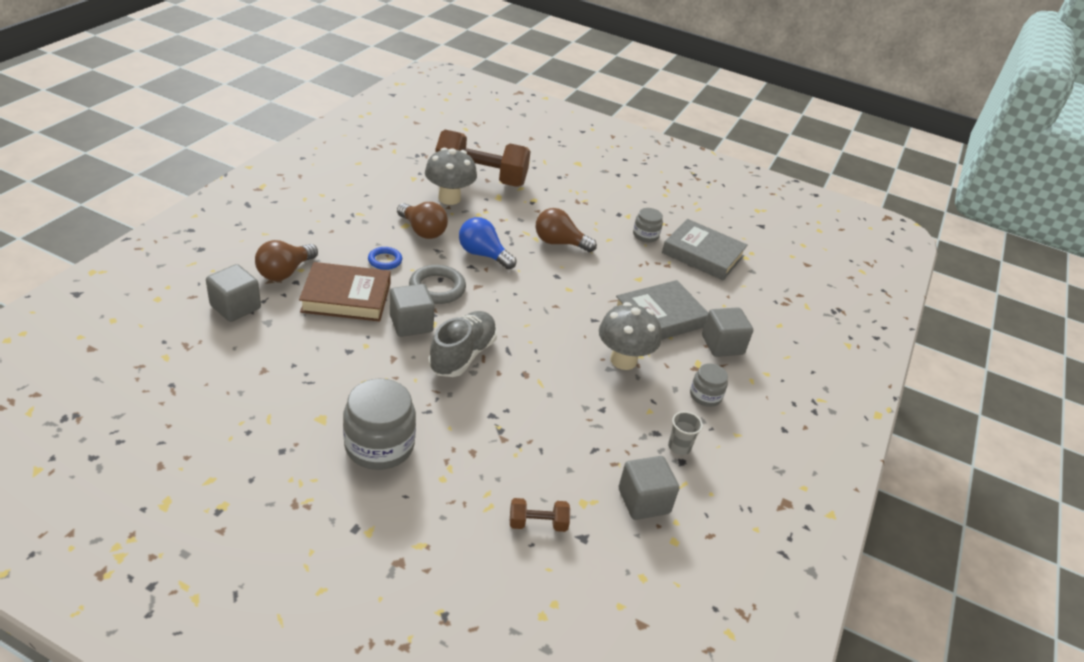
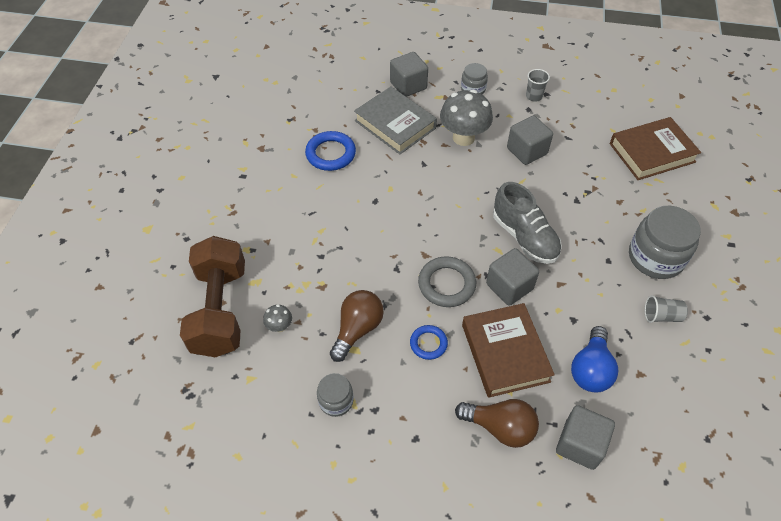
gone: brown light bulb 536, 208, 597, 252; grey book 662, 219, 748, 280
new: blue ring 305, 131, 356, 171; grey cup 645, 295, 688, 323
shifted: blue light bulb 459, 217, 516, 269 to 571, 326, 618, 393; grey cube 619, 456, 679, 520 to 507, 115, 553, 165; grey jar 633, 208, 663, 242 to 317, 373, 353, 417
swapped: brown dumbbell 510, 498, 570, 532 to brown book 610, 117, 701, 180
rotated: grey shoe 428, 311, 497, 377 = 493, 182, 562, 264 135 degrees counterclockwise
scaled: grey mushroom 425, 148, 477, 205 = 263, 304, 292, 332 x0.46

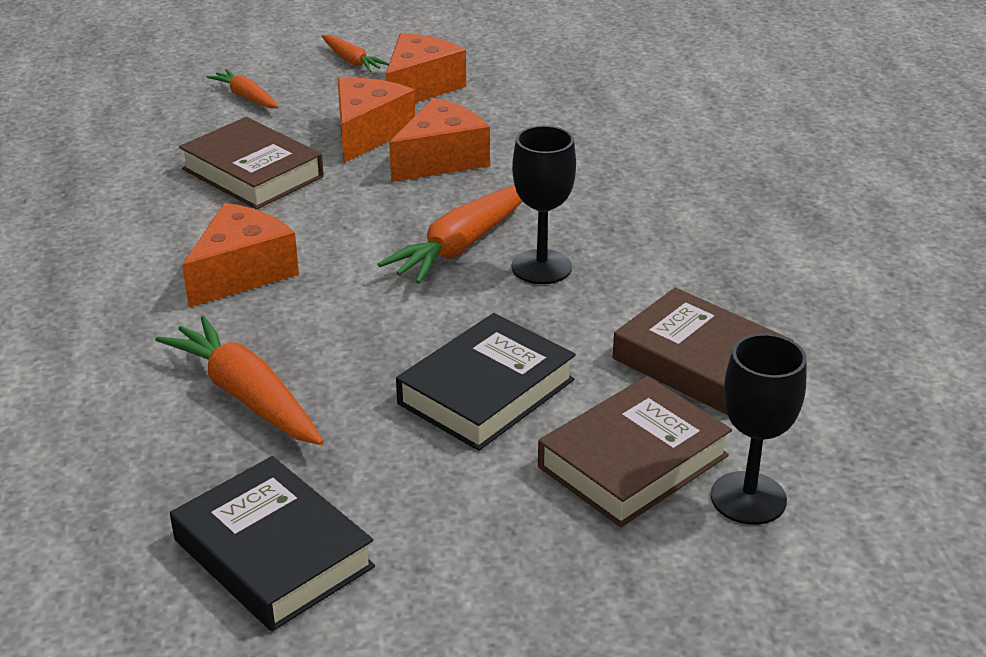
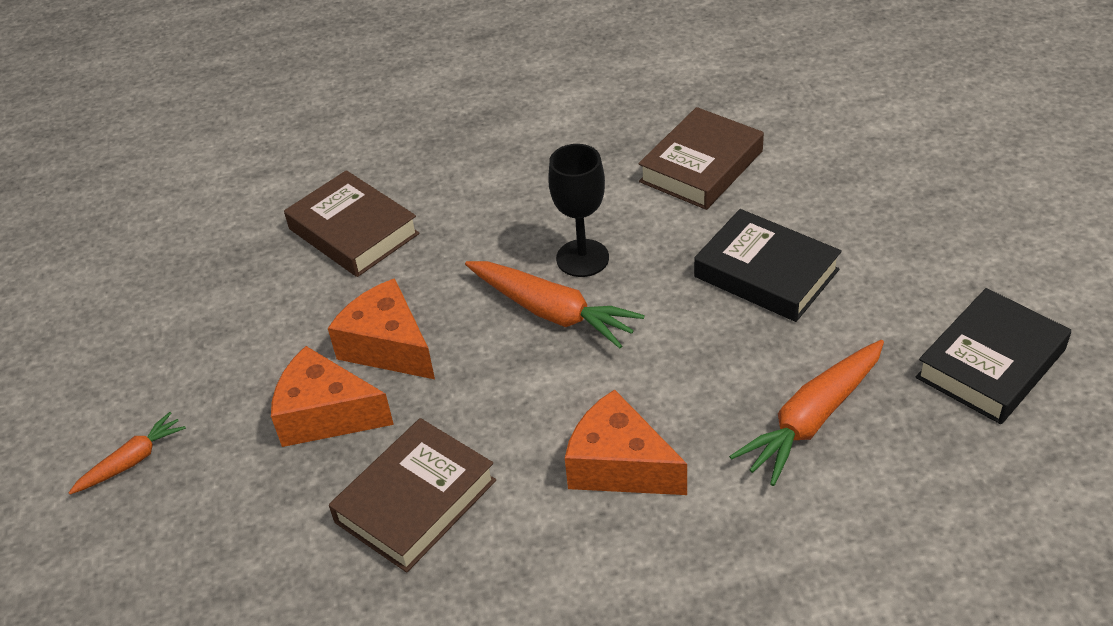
gone: orange carrot 207, 69, 279, 108; orange cheese 386, 33, 466, 103; black goblet 711, 334, 807, 525
shifted: brown book 538, 376, 732, 527 to 284, 170, 419, 277

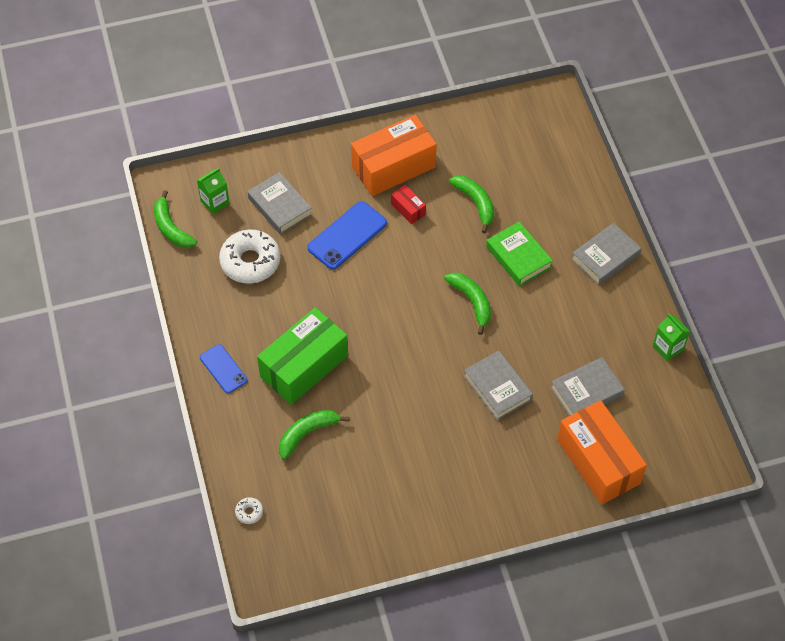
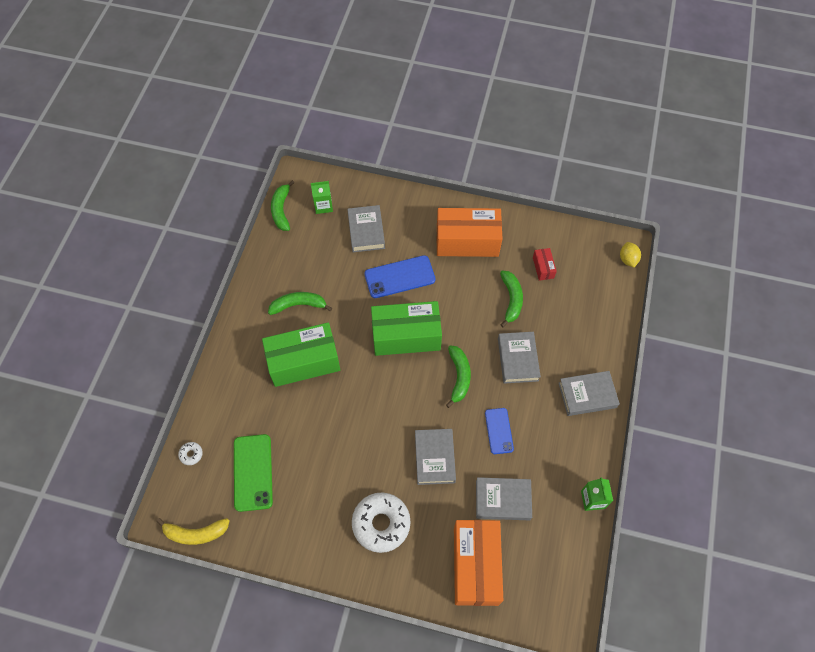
new: yellow banana 156, 518, 229, 545; green phone 234, 434, 273, 512; green box 371, 301, 442, 356; yellow lemon 620, 242, 641, 267
shifted: blue phone 200, 344, 247, 394 to 485, 408, 514, 454; white donut 219, 229, 280, 284 to 352, 492, 411, 553; green banana 279, 410, 350, 460 to 268, 292, 332, 315; red box 391, 185, 426, 224 to 533, 248, 557, 281
repainted: green book 486, 222, 553, 286 to grey book 498, 332, 541, 384

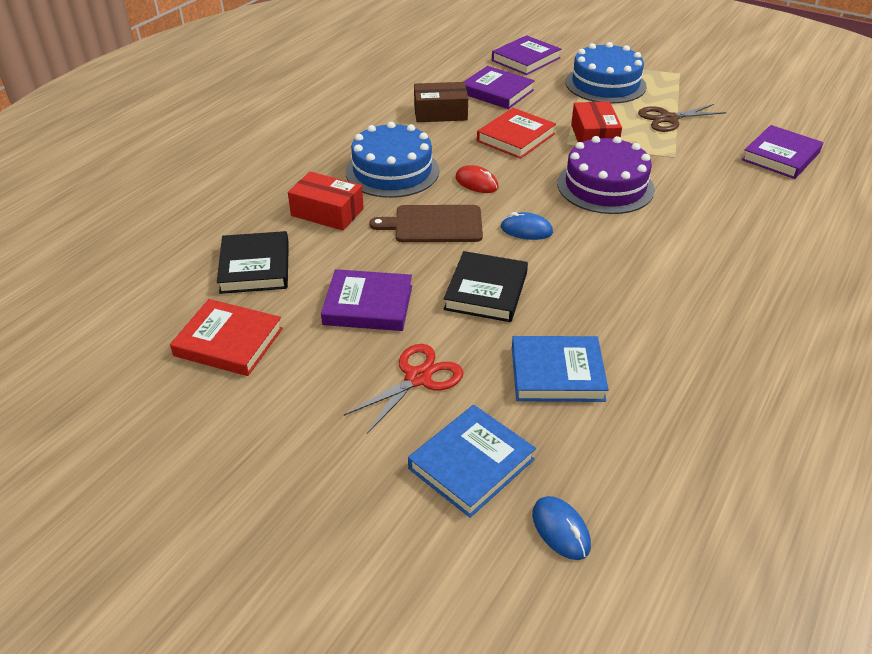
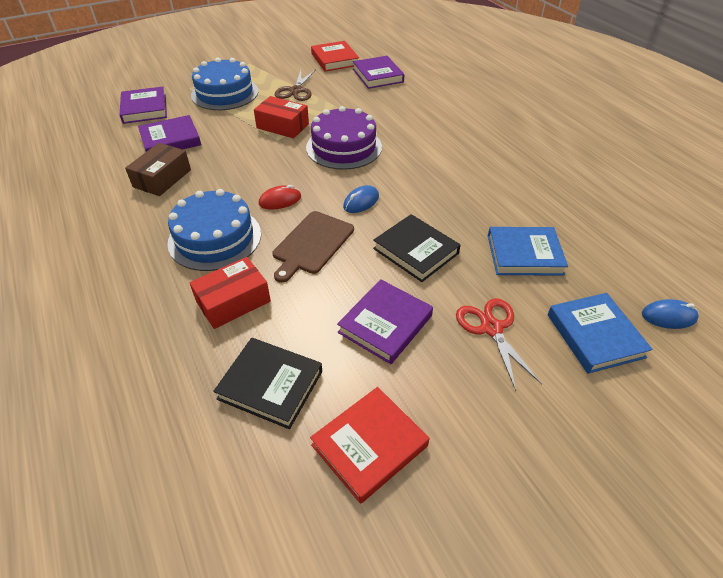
shifted: red book 477, 108, 556, 159 to 311, 41, 359, 72
rotated: blue book 512, 336, 609, 402 = 488, 227, 568, 276 60 degrees clockwise

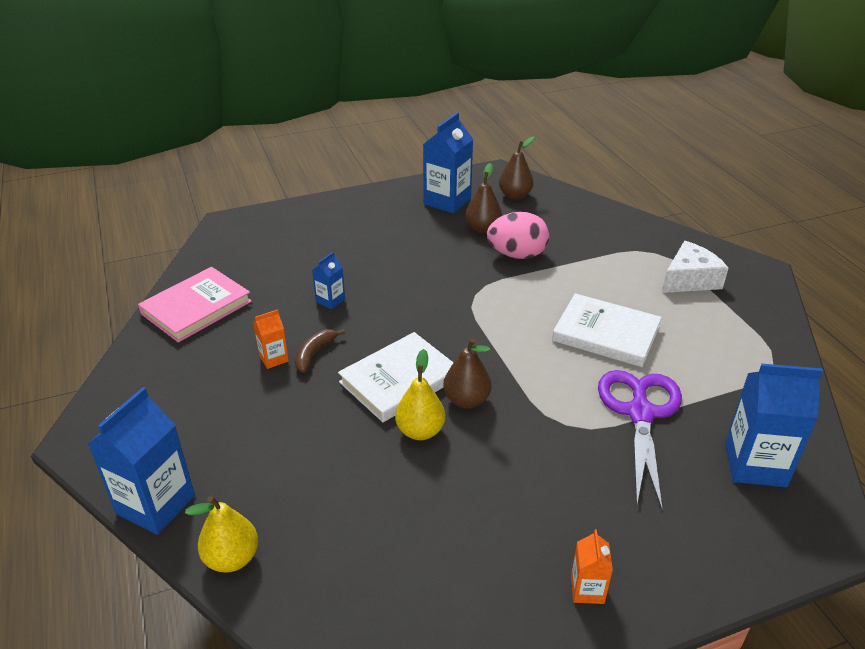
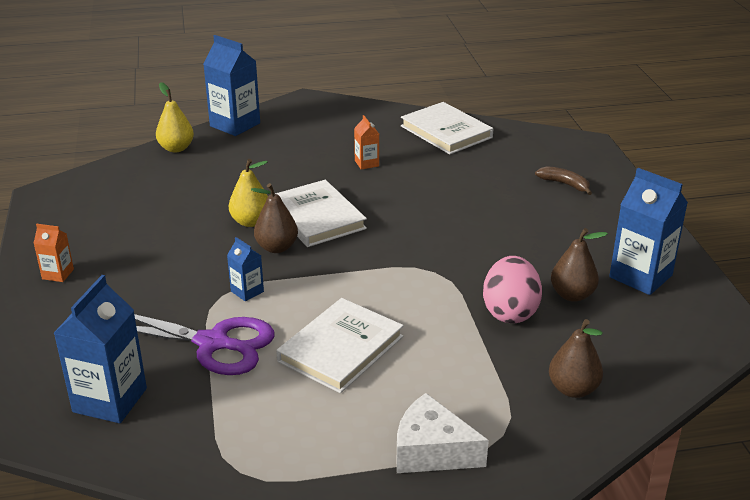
shifted: brown banana 295, 329, 345, 373 to 535, 166, 592, 195; blue carton 312, 252, 345, 309 to 227, 237, 264, 301; brown pear 499, 137, 535, 200 to 549, 319, 603, 398
repainted: pink book 138, 267, 252, 343 to white book 401, 102, 493, 155
rotated: white cheese 662, 241, 728, 293 = 397, 393, 489, 473 135 degrees clockwise

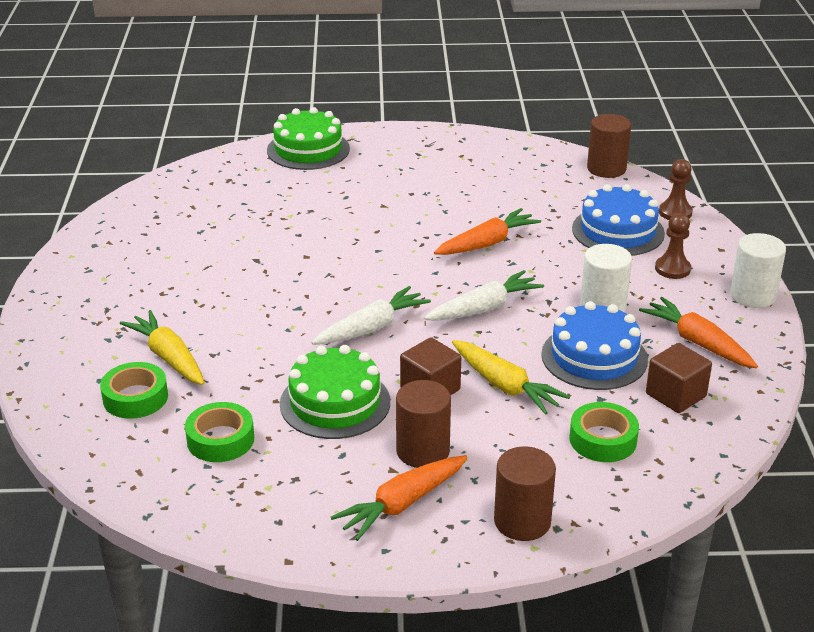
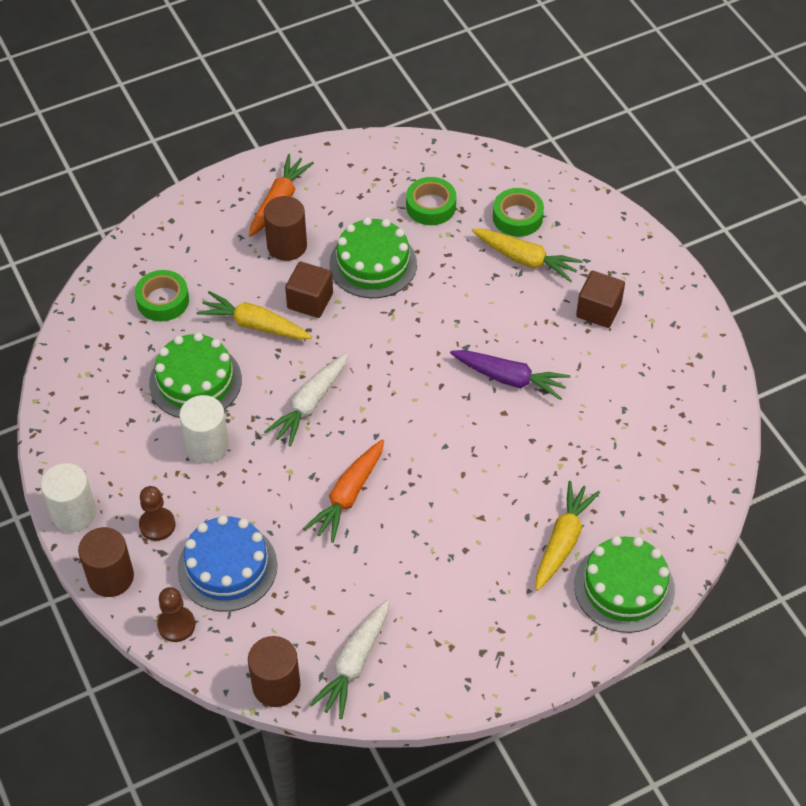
gone: orange carrot 639, 297, 758, 368
new: purple carrot 450, 350, 570, 400; yellow carrot 536, 481, 600, 591
shifted: white carrot 311, 286, 431, 345 to 310, 599, 389, 719; brown cylinder 494, 446, 556, 541 to 78, 527, 134, 597; brown cube 646, 343, 712, 413 to 576, 271, 625, 328
repainted: blue cake 541, 301, 648, 390 to green cake 149, 332, 242, 418

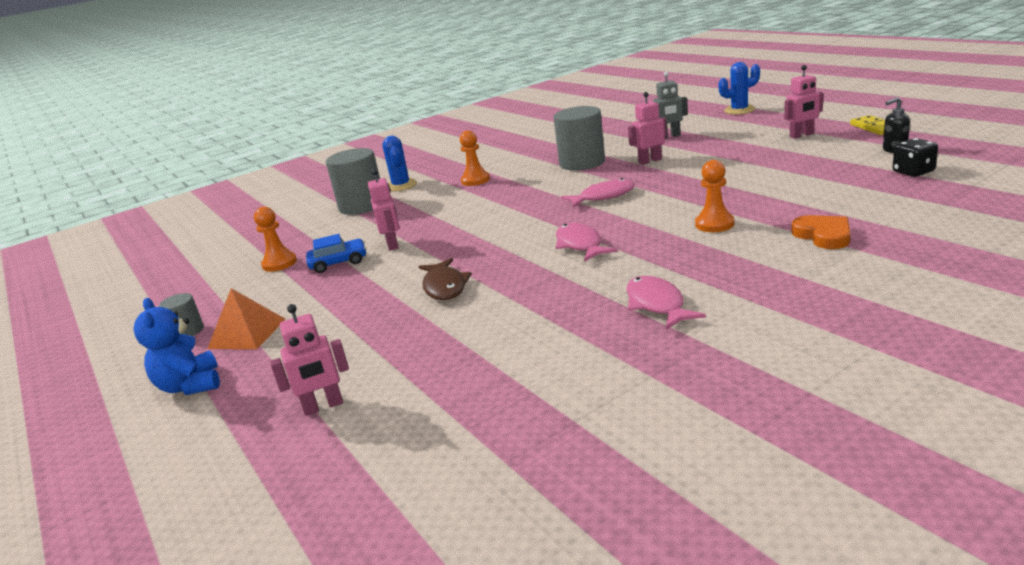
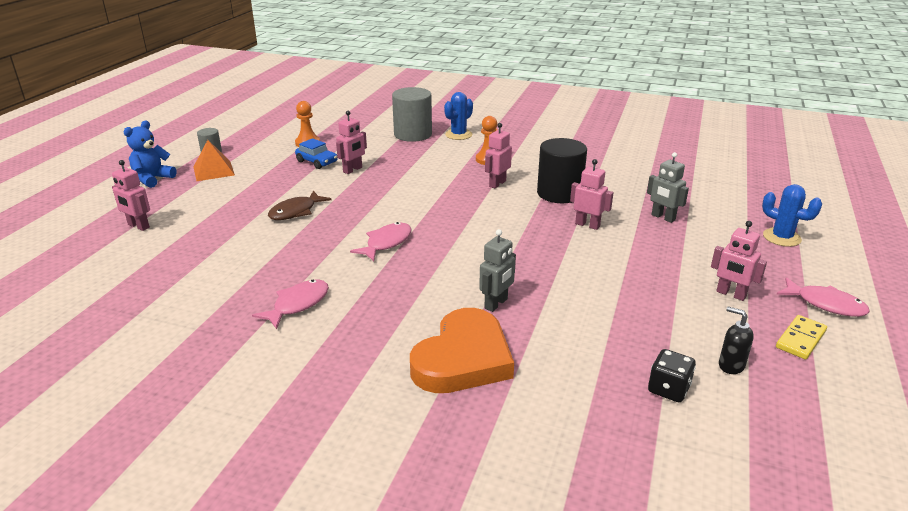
gone: orange pawn 695, 160, 734, 232
new: grey robot 479, 229, 516, 312; pink robot 485, 123, 512, 189
shifted: pink fish 561, 178, 635, 208 to 777, 277, 870, 317
repainted: grey cylinder 553, 106, 605, 171 to black cylinder 537, 138, 587, 203
scaled: orange heart 791, 215, 851, 249 = 410, 308, 514, 393 x1.86

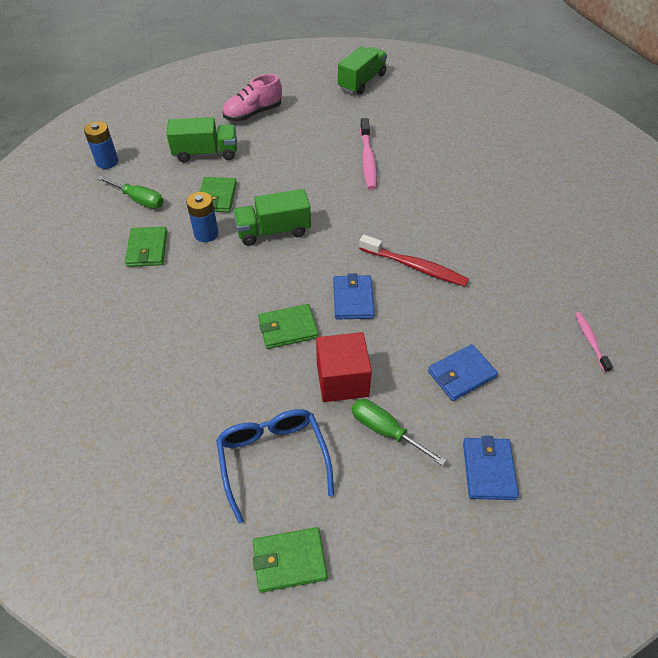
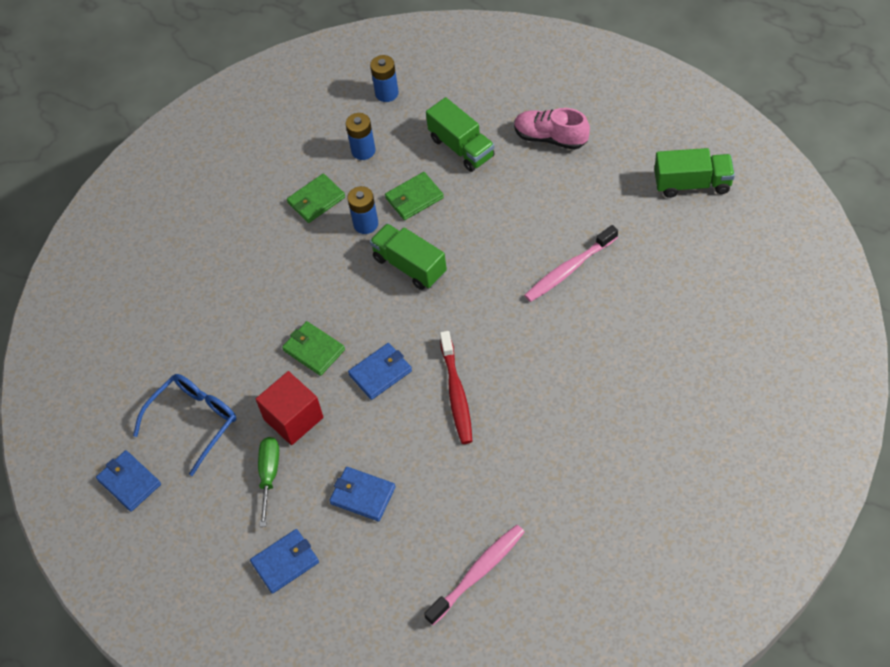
swapped: green screwdriver 97, 176, 164, 209 to blue battery 346, 113, 375, 160
repainted: green wallet 253, 527, 328, 593 to blue wallet 96, 450, 161, 512
scaled: pink toothbrush 575, 312, 613, 373 = 424, 525, 525, 625 x1.74

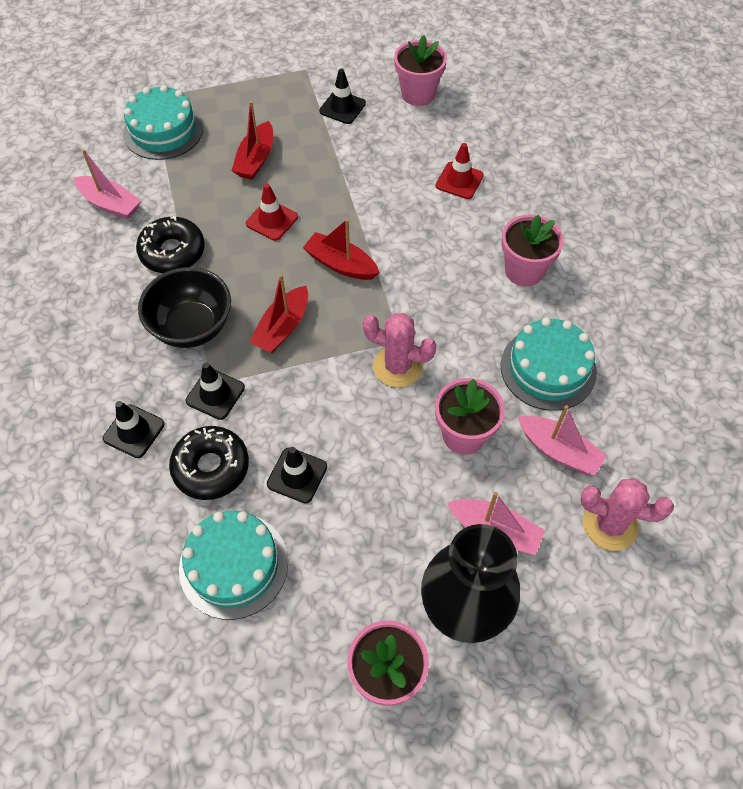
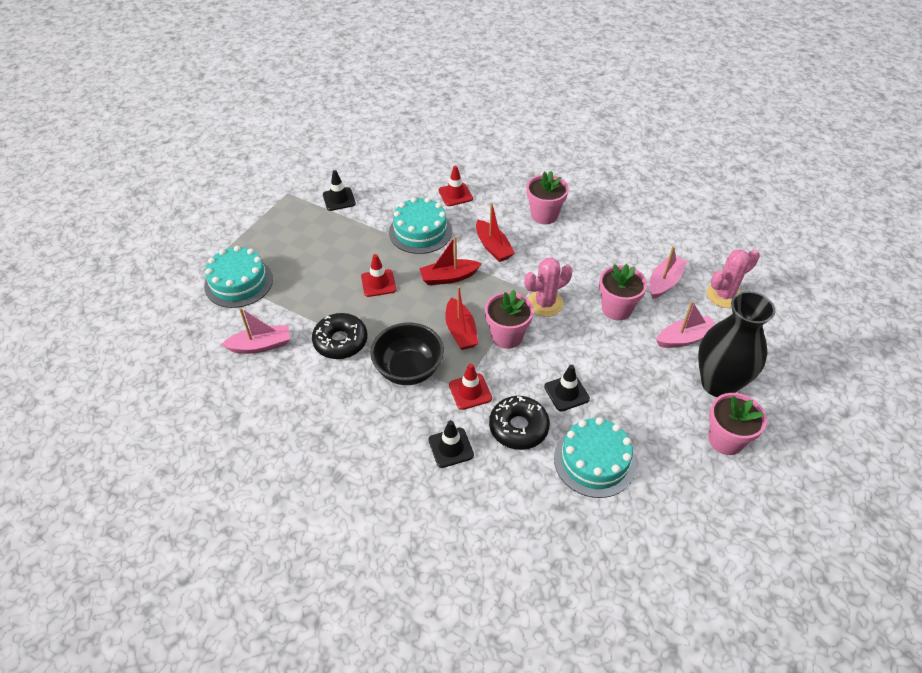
shifted: red boat 232, 101, 273, 180 to 476, 203, 515, 262; pink flower pot 394, 35, 447, 106 to 485, 290, 534, 349; turquoise cake 500, 317, 597, 411 to 389, 197, 452, 254
repainted: black traffic cone 186, 362, 245, 420 to red traffic cone 449, 363, 492, 410
rotated: pink boat 518, 405, 607, 476 = 650, 246, 687, 299 45 degrees counterclockwise

